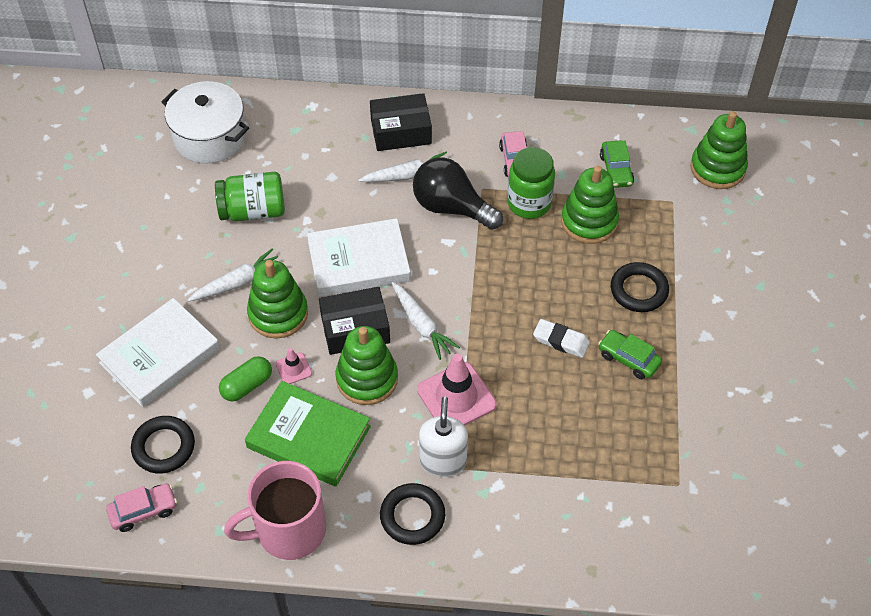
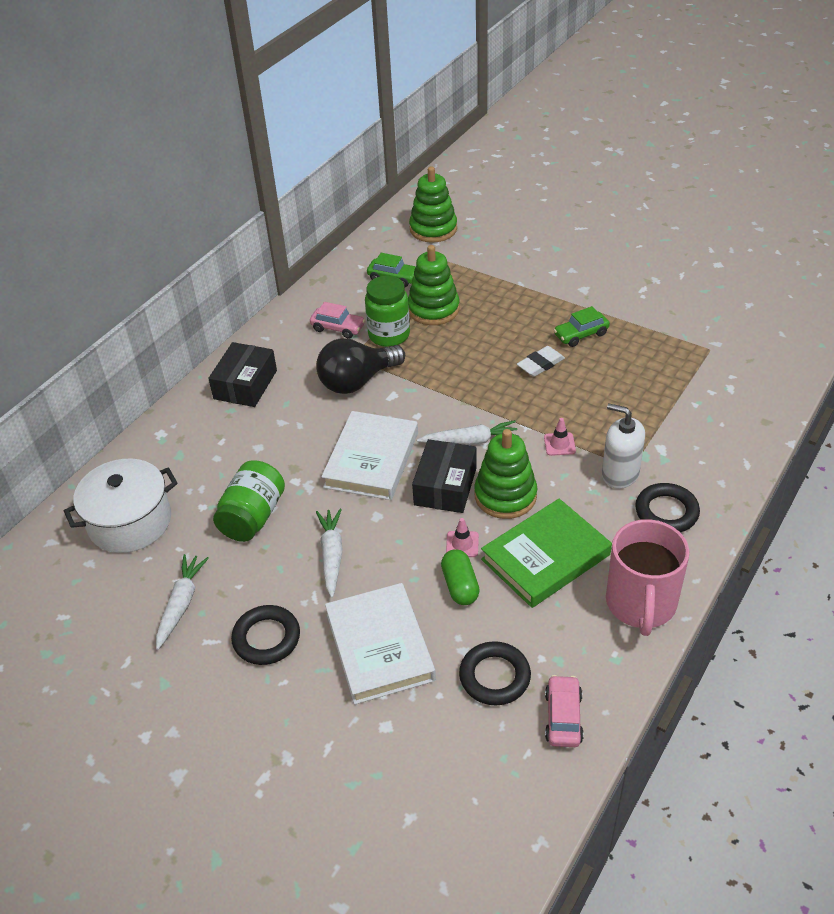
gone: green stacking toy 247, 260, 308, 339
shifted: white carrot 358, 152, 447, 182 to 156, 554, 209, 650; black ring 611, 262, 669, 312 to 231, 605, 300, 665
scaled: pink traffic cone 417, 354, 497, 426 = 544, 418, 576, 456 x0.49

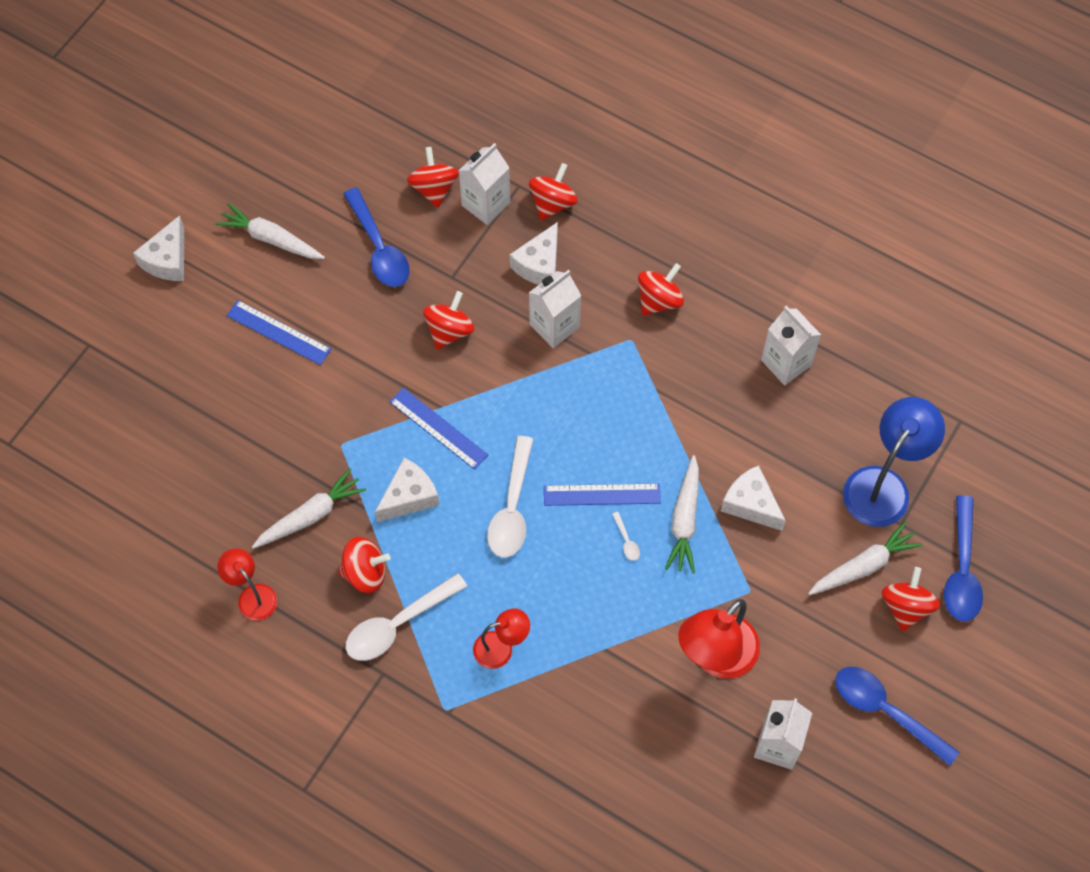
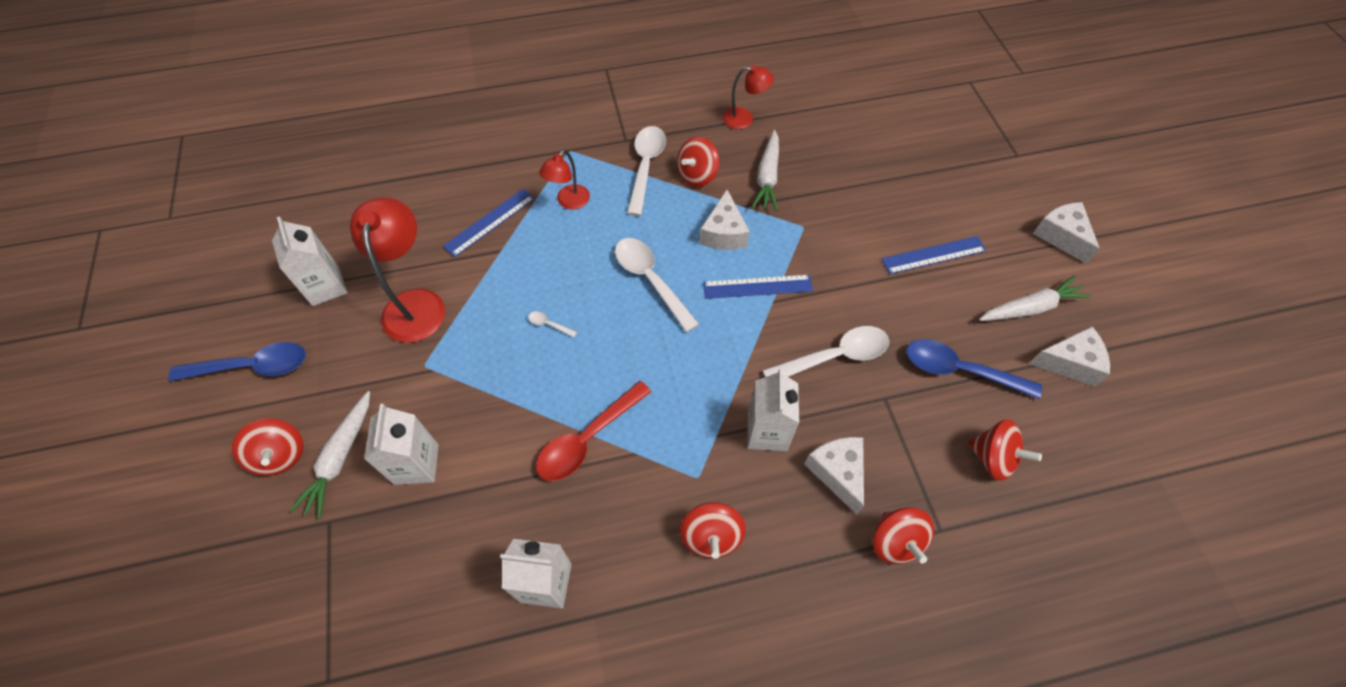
gone: white carrot 665, 455, 699, 573; blue lamp 843, 397, 945, 527; blue spoon 944, 495, 983, 622
new: red spoon 536, 381, 652, 481
shifted: white carton 459, 143, 510, 225 to 364, 404, 439, 485; blue ruler 544, 483, 661, 506 to 443, 189, 535, 257; white cheese 721, 465, 786, 531 to 1029, 326, 1110, 386
swapped: red spinning top 423, 291, 474, 350 to white spoon 762, 326, 889, 377

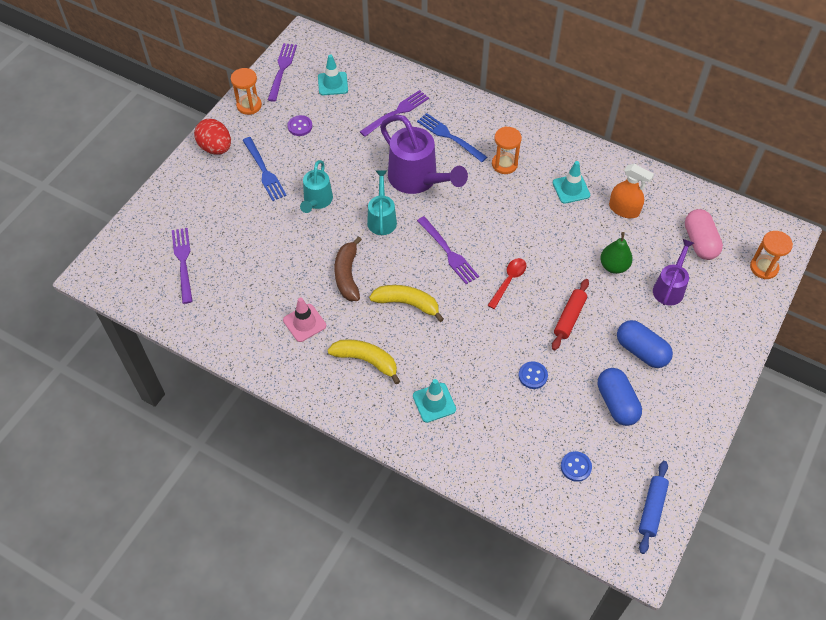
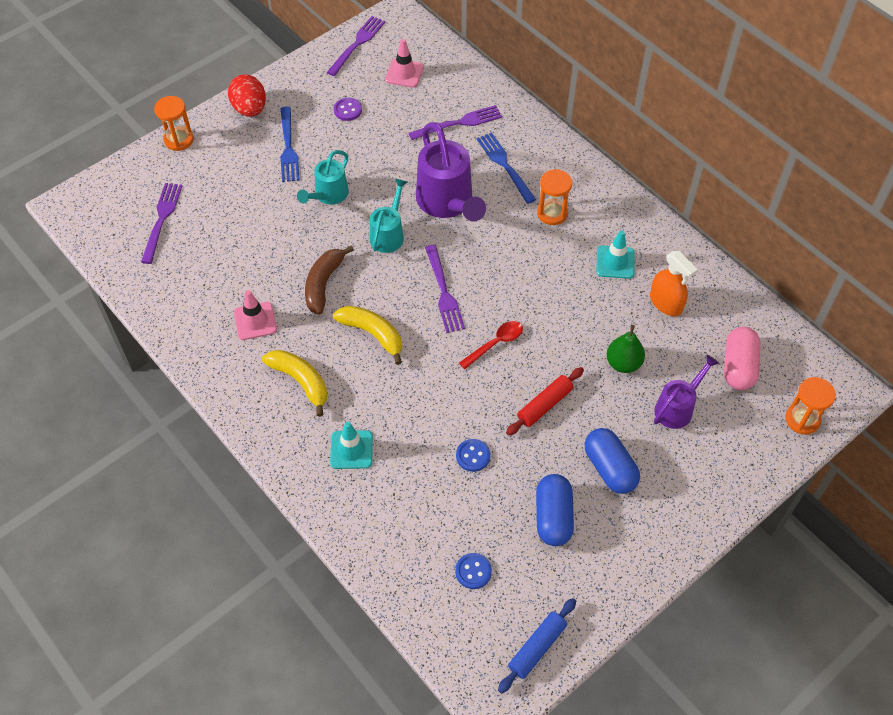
shifted: orange hourglass 231, 68, 262, 115 to 154, 96, 194, 151
repainted: turquoise traffic cone 318, 54, 348, 95 to pink traffic cone 385, 39, 424, 88

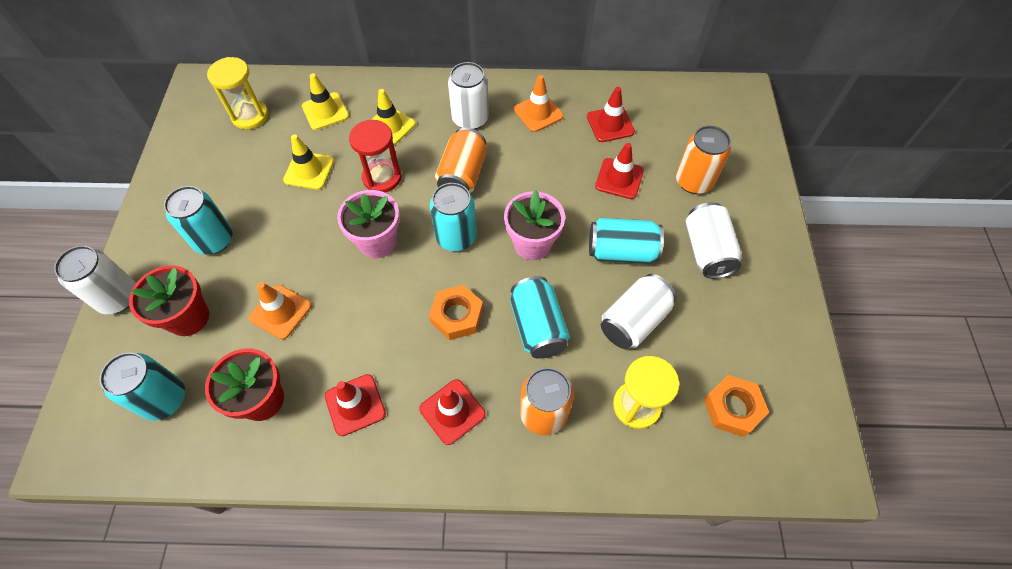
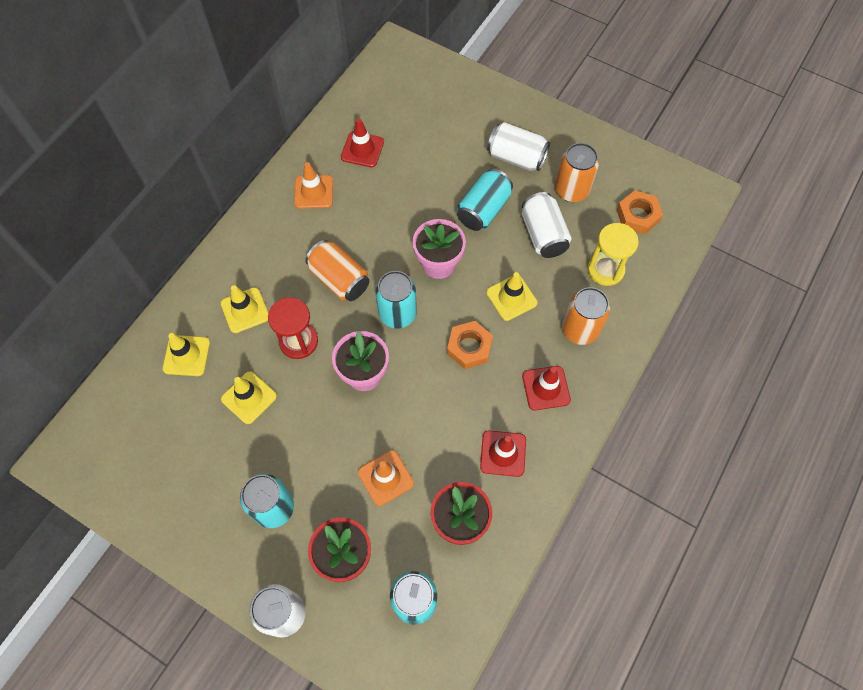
gone: yellow hourglass 207, 57, 269, 129; white can 448, 62, 489, 130; red traffic cone 595, 143, 644, 199
shifted: orange can 676, 126, 731, 194 to 555, 143, 599, 202
swapped: turquoise can 510, 276, 570, 359 to yellow traffic cone 486, 272, 538, 321

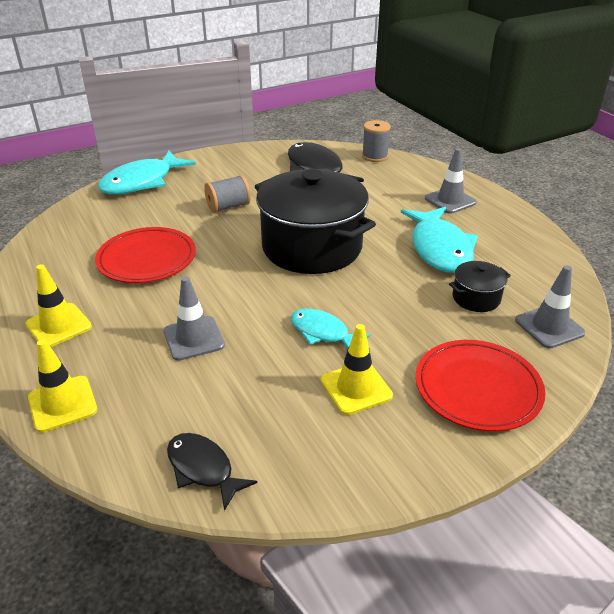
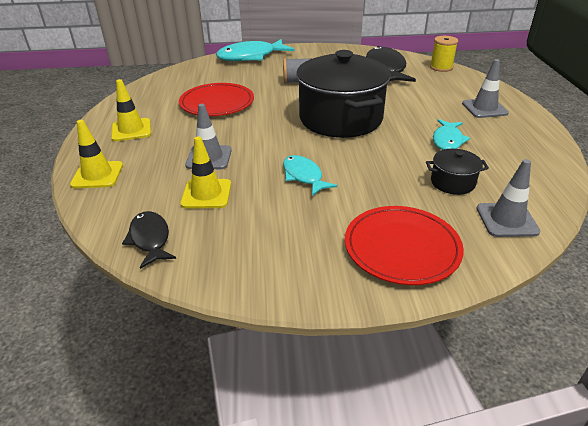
shifted: yellow traffic cone 321, 324, 393, 415 to 180, 136, 231, 208
repainted: grey spool 362, 120, 391, 162 to yellow spool 430, 36, 458, 72
scaled: turquoise fish 401, 207, 478, 273 = 433, 119, 470, 150 x0.58

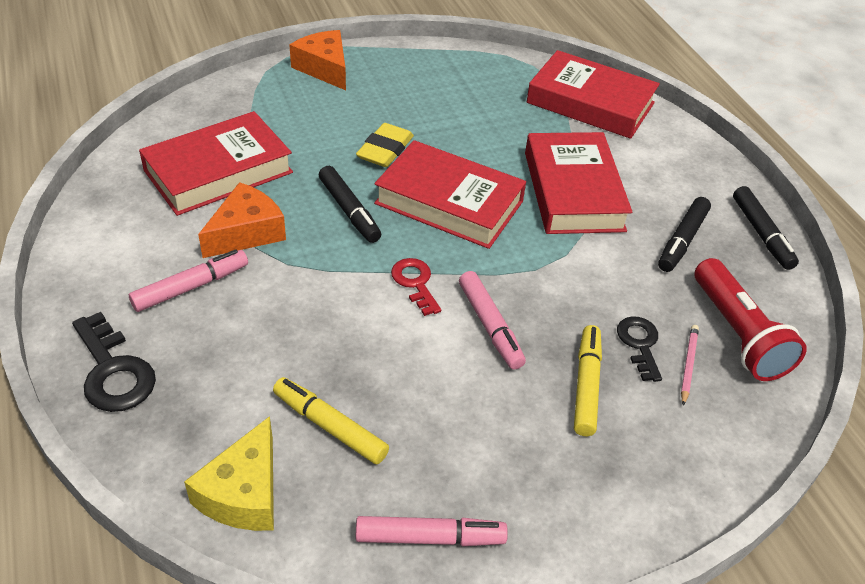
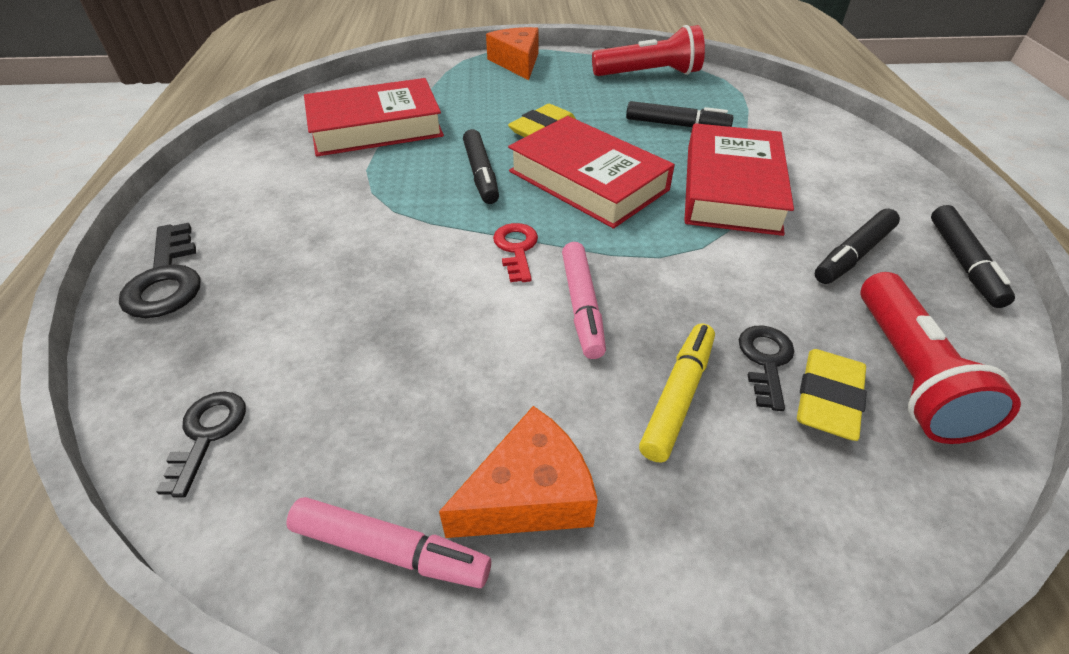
gone: pink marker 129, 249, 248, 312; yellow marker 273, 377, 389, 464; red book 527, 50, 660, 139
new: red flashlight 592, 25, 705, 76; black marker 626, 101, 734, 127
shifted: orange cheese 198, 182, 286, 258 to 439, 406, 598, 538
swapped: yellow cheese 184, 416, 274, 531 to black key 156, 391, 246, 498; pink pencil 681, 325, 699, 406 to yellow eraser 797, 349, 867, 441

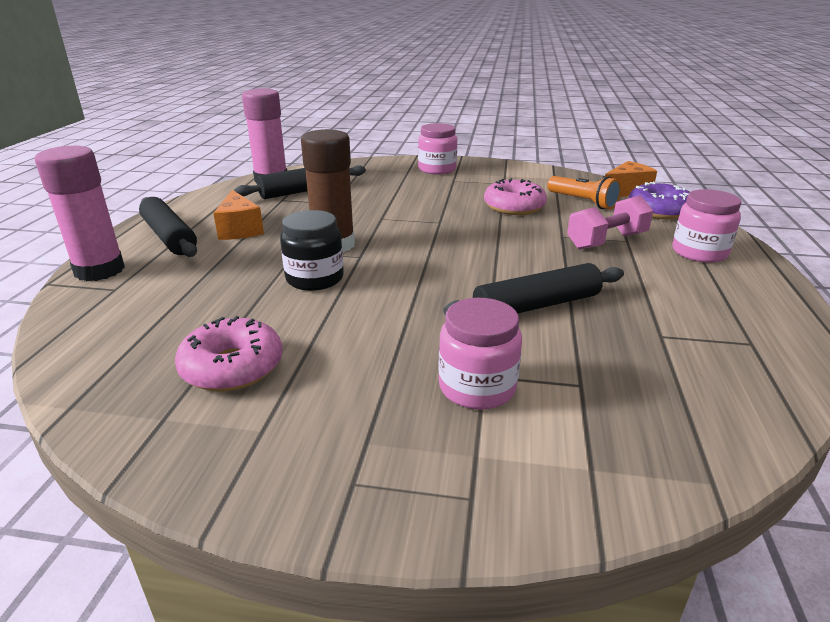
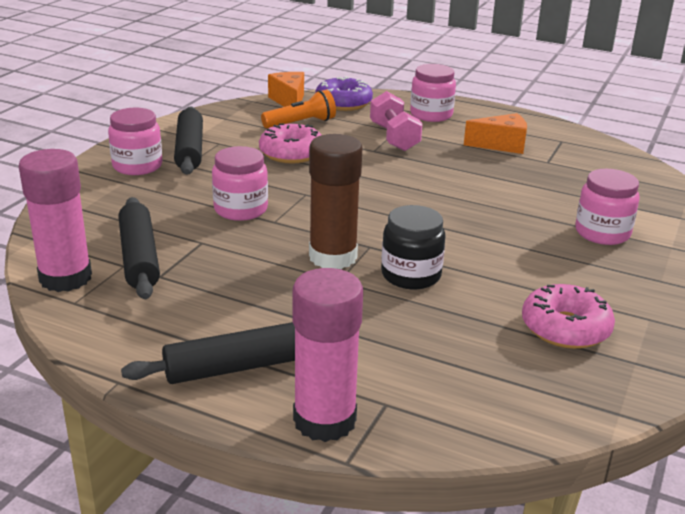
new: pink jar 212, 146, 268, 221
shifted: orange cheese 213, 190, 264, 240 to 464, 113, 527, 154; black rolling pin 443, 263, 624, 315 to 174, 106, 203, 175

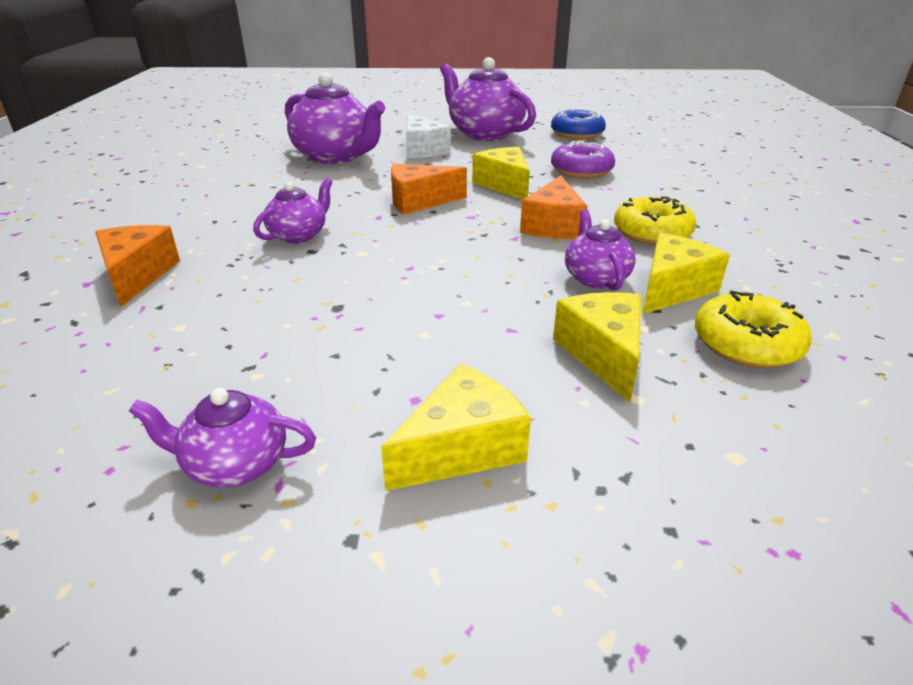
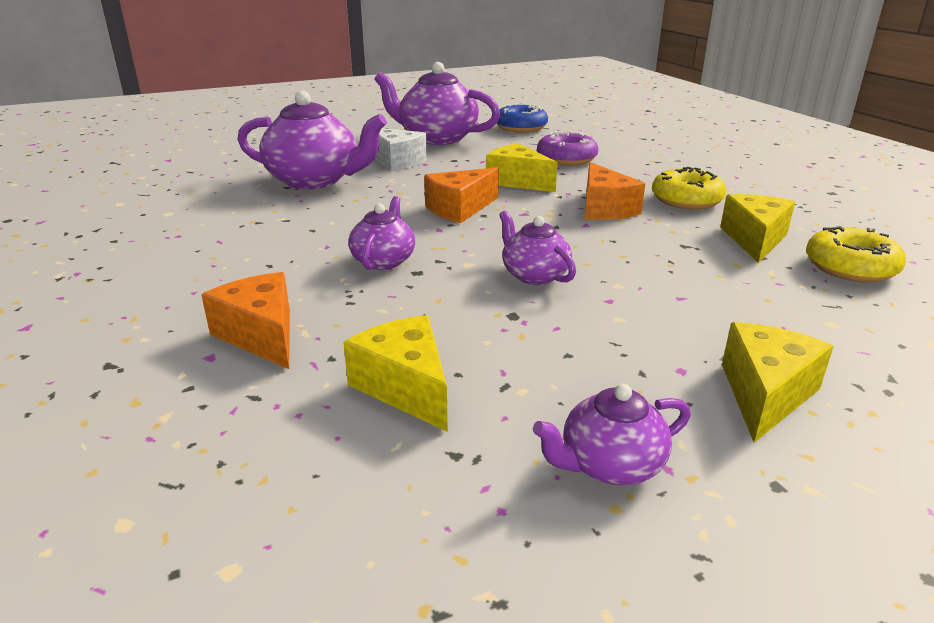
shifted: yellow cheese 553, 292, 641, 402 to 343, 315, 448, 432; purple teapot 565, 209, 636, 291 to 499, 210, 576, 285

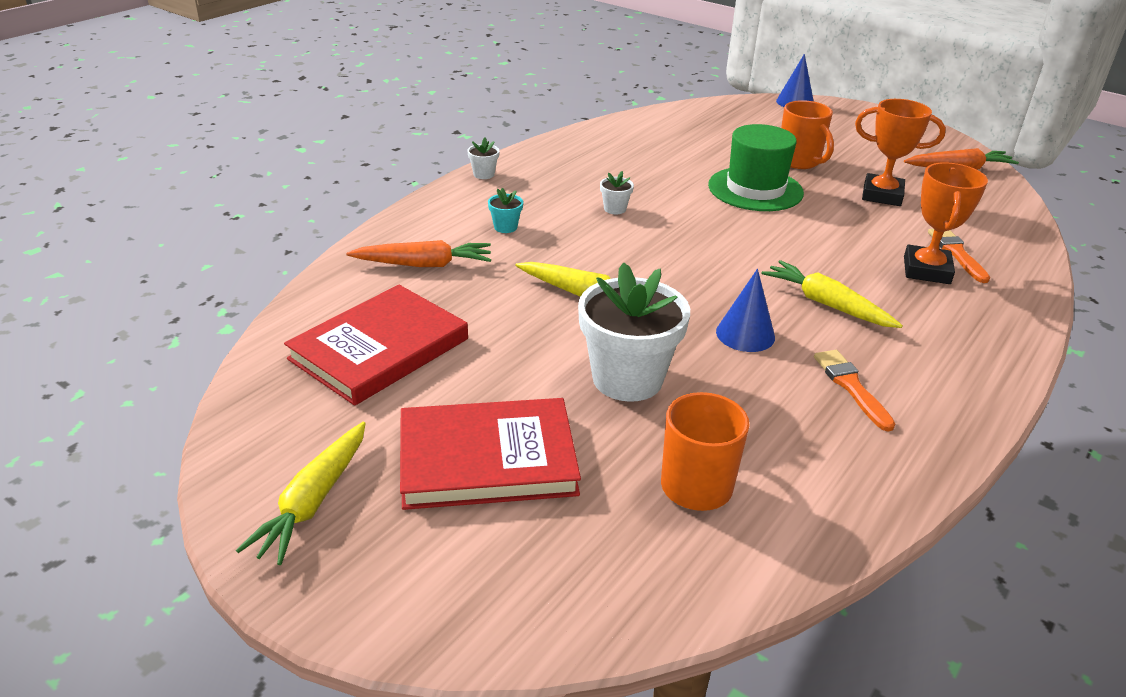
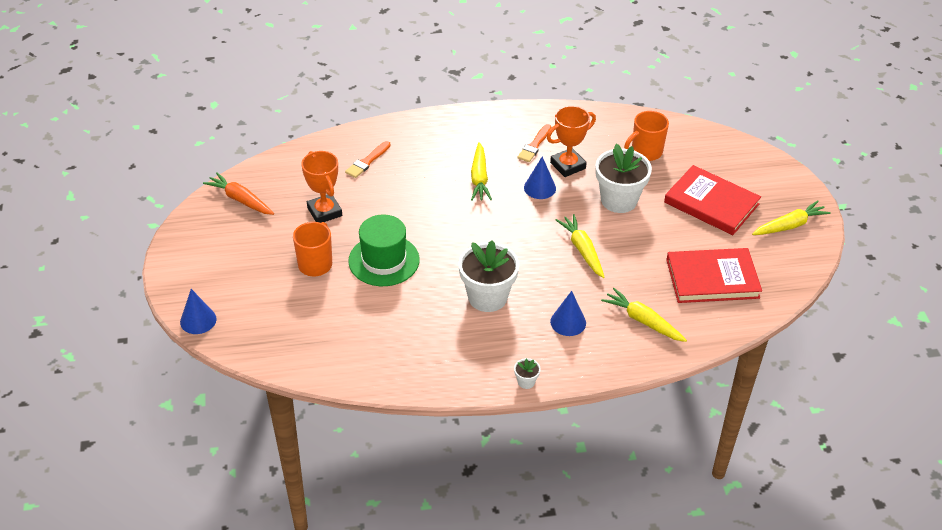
shifted: orange trophy 904, 162, 988, 284 to 547, 106, 596, 177
swapped: turquoise flower pot 488, 188, 523, 233 to blue cone 550, 291, 586, 336
repainted: orange carrot 346, 240, 491, 267 to yellow carrot 601, 288, 687, 342
scaled: white flower pot 600, 171, 634, 214 = 458, 240, 519, 312 x2.40

